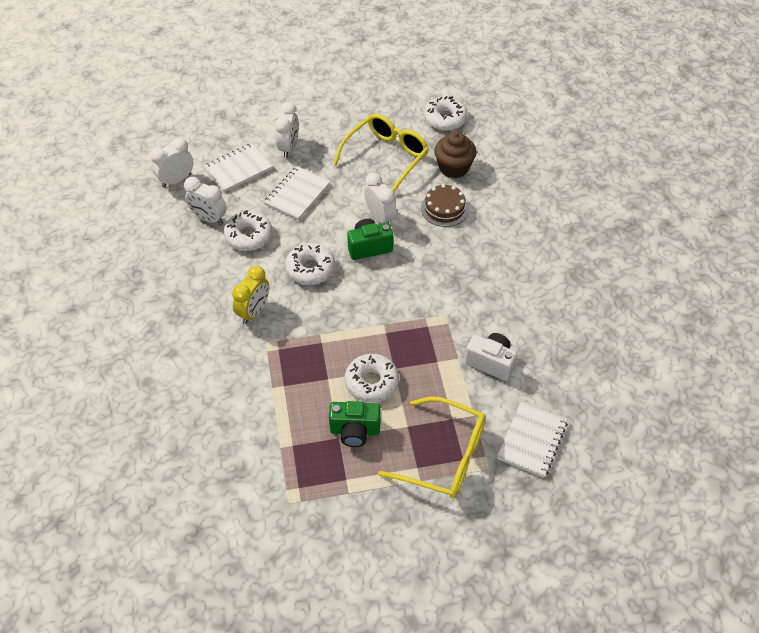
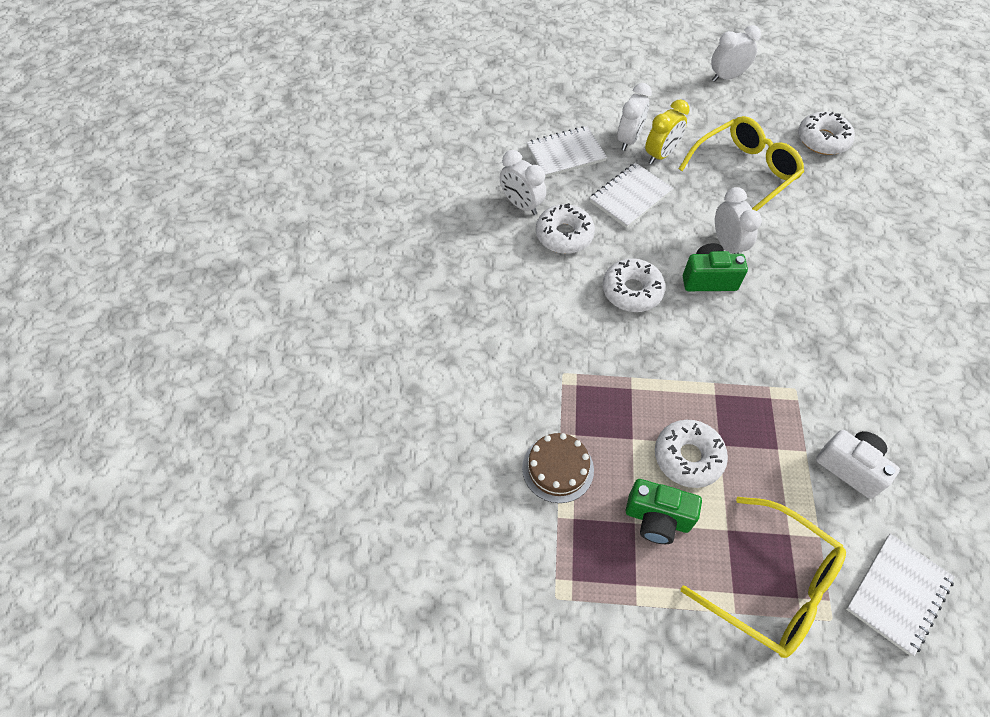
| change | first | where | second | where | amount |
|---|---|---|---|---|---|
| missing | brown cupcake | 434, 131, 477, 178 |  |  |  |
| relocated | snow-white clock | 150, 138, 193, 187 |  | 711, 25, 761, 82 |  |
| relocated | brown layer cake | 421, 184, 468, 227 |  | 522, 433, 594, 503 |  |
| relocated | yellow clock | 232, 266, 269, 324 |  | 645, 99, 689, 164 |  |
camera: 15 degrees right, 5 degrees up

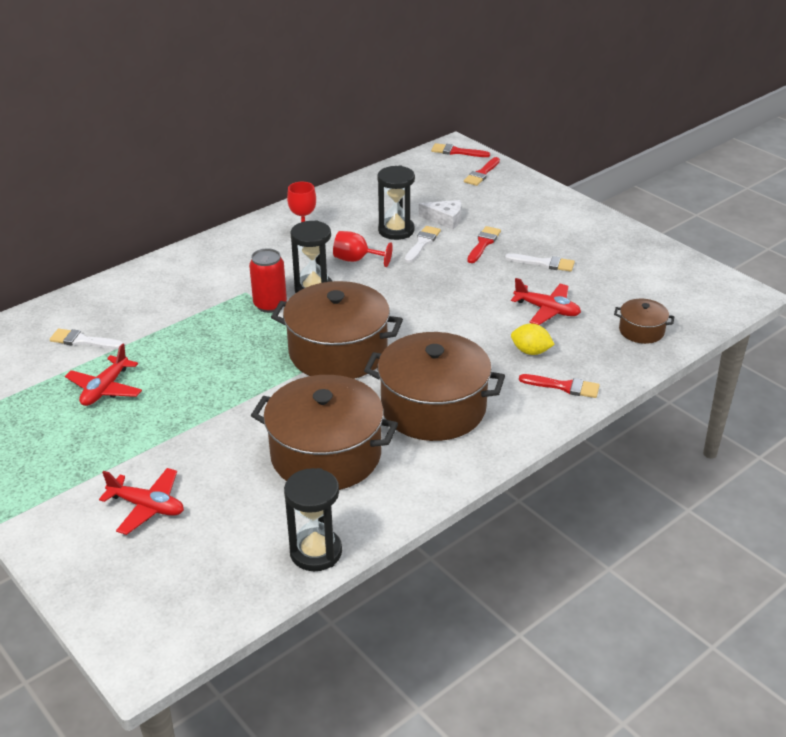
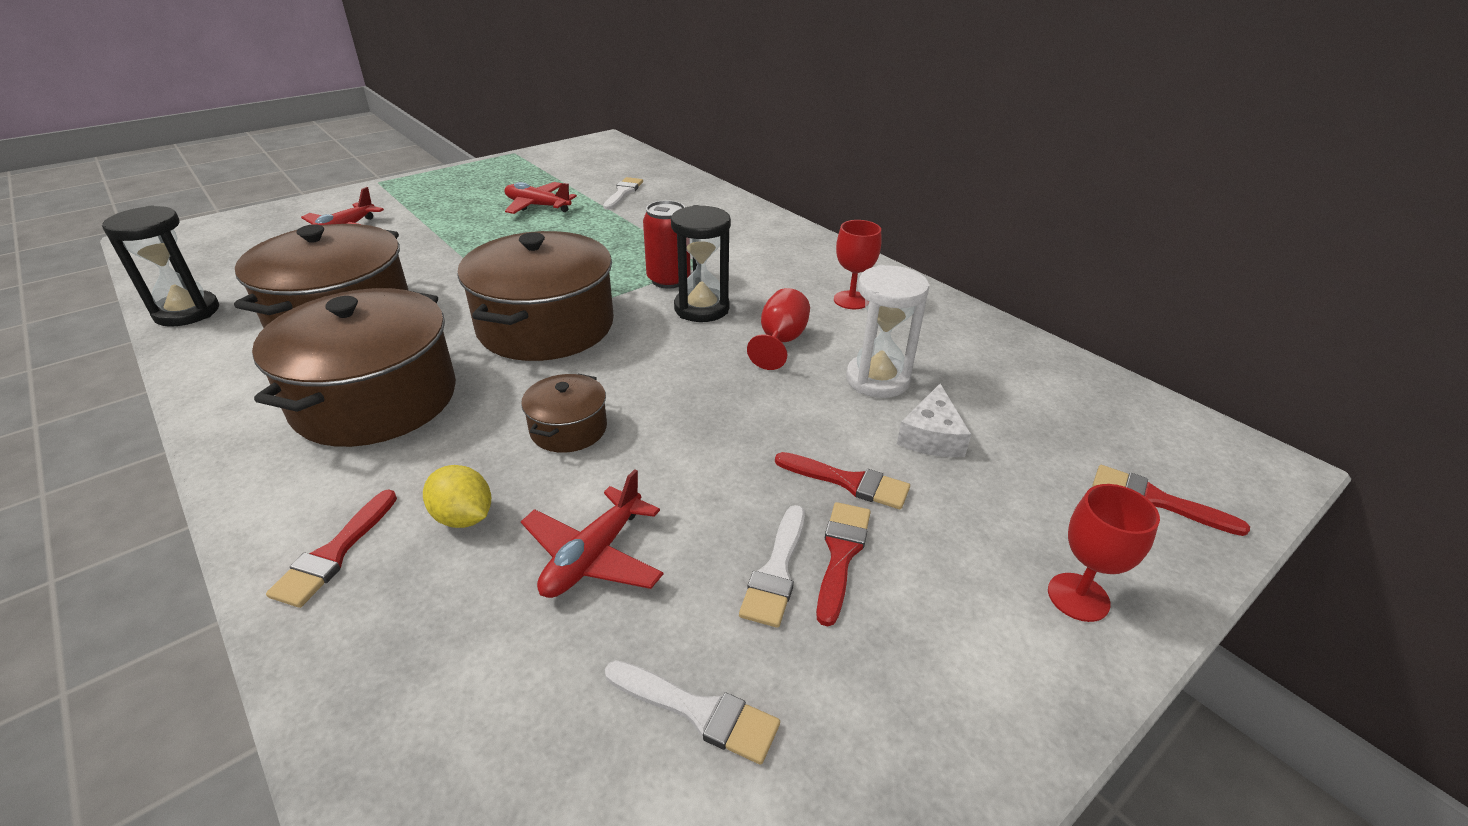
| change | first | where | second | where | amount |
|---|---|---|---|---|---|
| relocated | red paintbrush | 431, 143, 490, 157 |  | 816, 502, 871, 626 |  |
| colour | jet-black sand timer | 377, 166, 415, 240 | snow-white sand timer | 846, 265, 929, 398 |  |
| relocated | snow-white paintbrush | 405, 226, 441, 263 |  | 605, 660, 780, 765 |  |
| relocated | brown cooking pot | 614, 299, 674, 344 |  | 521, 374, 607, 453 |  |
| spun | yellow citrus fruit | 511, 324, 555, 355 |  | 423, 465, 491, 528 | 75 degrees counterclockwise |
| appeared |  |  | red wine glass | 1048, 484, 1160, 622 |  |
camera: 90 degrees right, 0 degrees up

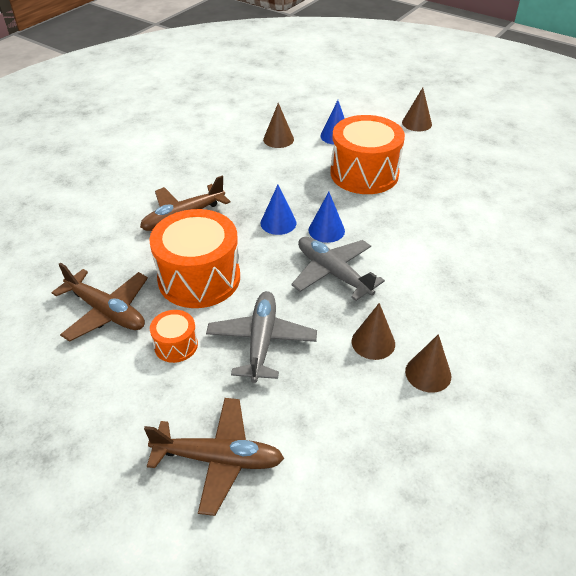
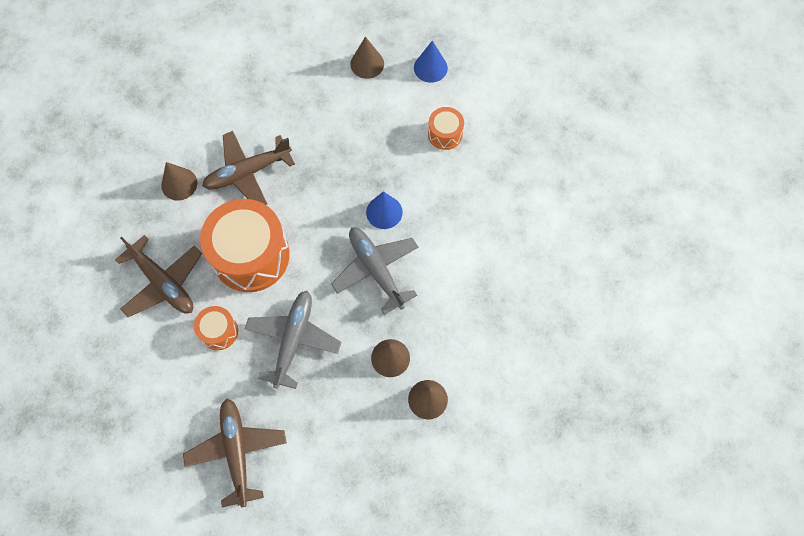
| change | first | where | second | where | amount |
|---|---|---|---|---|---|
| relocated | brown cone shape | 402, 87, 432, 131 |  | 161, 162, 197, 201 |  |
| size | orange toy drum | 331, 115, 405, 194 |  | 428, 107, 464, 150 | x0.48 |
| missing | cobalt cone shape | 260, 185, 296, 235 |  |  |  |
| spun | brown toy plane | 144, 398, 284, 516 |  | 183, 399, 287, 508 | 120 degrees counterclockwise |
camera: 10 degrees right, 25 degrees up

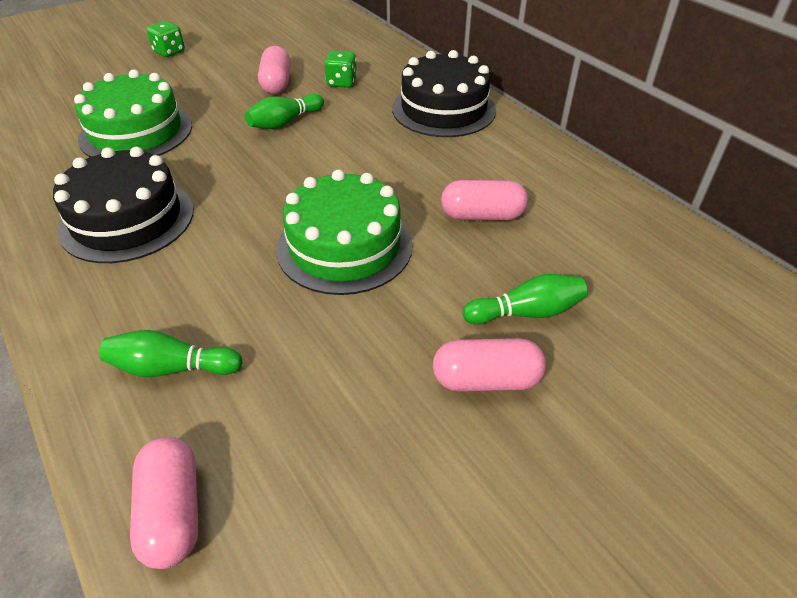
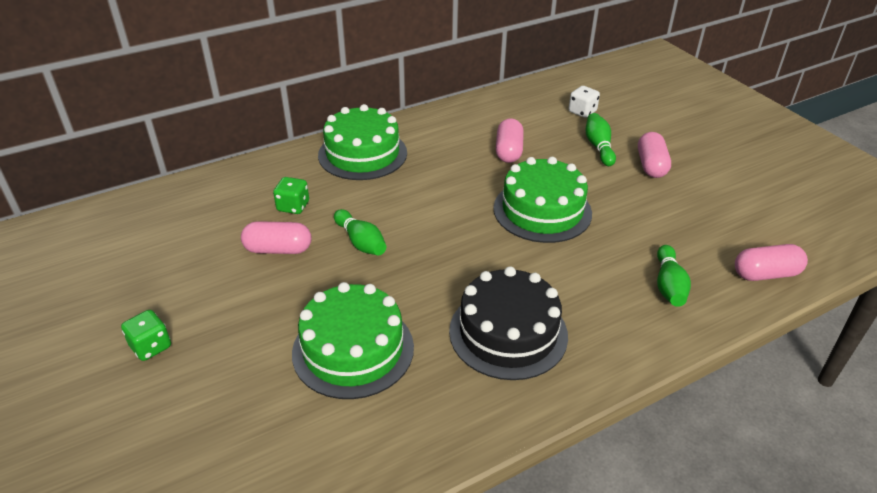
| change | first | where | second | where | amount |
|---|---|---|---|---|---|
| colour | jet-black layer cake | 392, 50, 496, 137 | emerald layer cake | 318, 104, 407, 180 |  |
| appeared |  |  | snow-white dice | 569, 86, 600, 118 |  |
camera: 85 degrees left, 5 degrees down

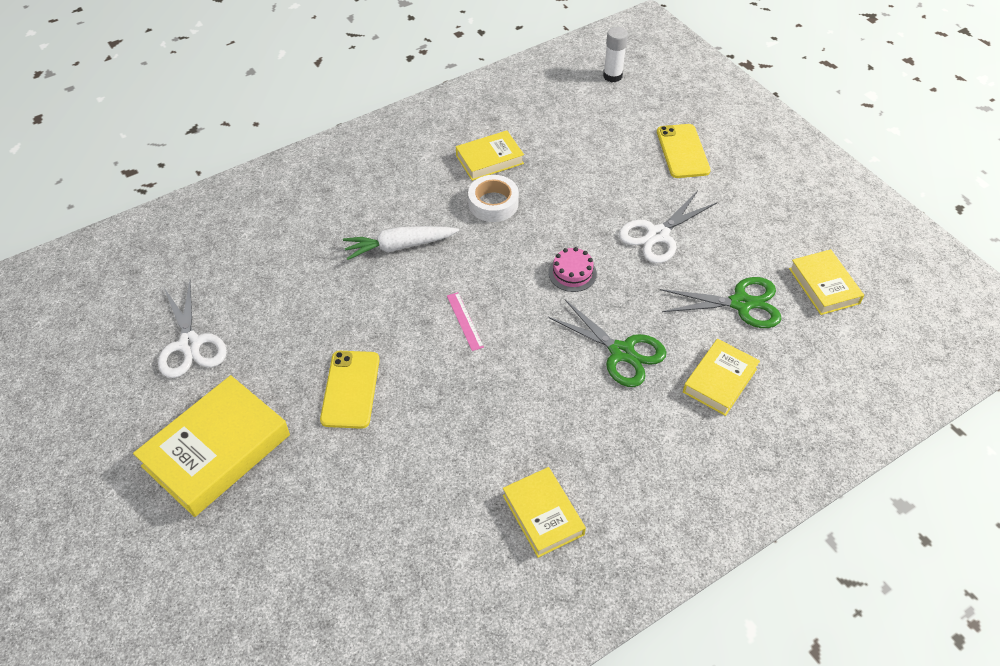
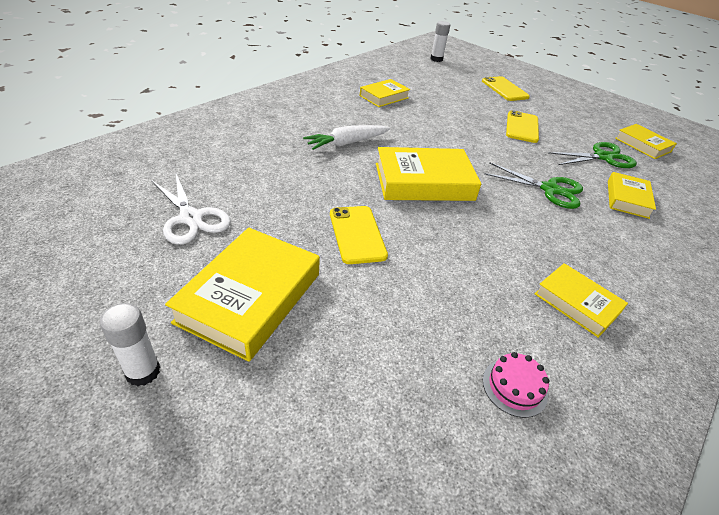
| change | first | where | second | where | amount |
|---|---|---|---|---|---|
| missing | snow-white tape | 468, 175, 519, 222 |  |  |  |
| exchanged | snow-white scissors | 619, 191, 718, 263 | yellow phone | 506, 110, 539, 143 |  |
| relocated | rosy layer cake | 548, 247, 597, 292 |  | 483, 352, 549, 418 |  |
| exchanged | rosy ruler | 447, 292, 484, 351 | yellow hardcover | 376, 147, 481, 201 |  |
| appeared |  |  | snow-white glue | 100, 303, 160, 386 |  |
camera: 20 degrees left, 10 degrees down

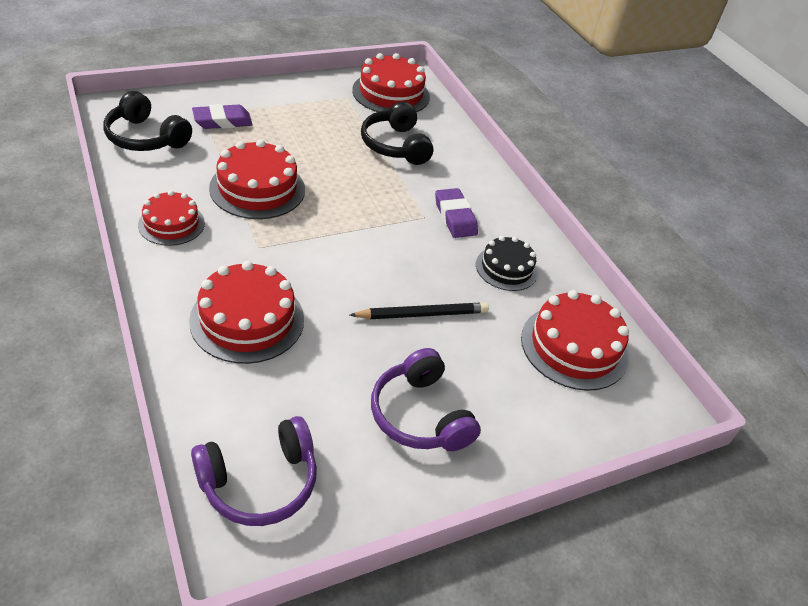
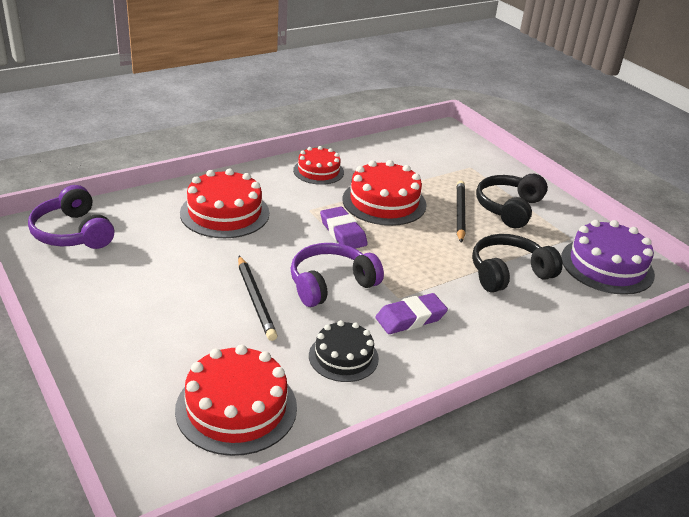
| change | first | where | second | where | amount |
|---|---|---|---|---|---|
| colour | red layer cake | 352, 53, 430, 112 | violet layer cake | 561, 220, 655, 295 |  |
| relocated | jet-black headset | 103, 91, 192, 151 |  | 476, 174, 548, 228 |  |
| relocated | violet gum eraser | 192, 104, 253, 129 |  | 320, 207, 368, 249 |  |
| relocated | violet headset | 371, 348, 481, 451 |  | 290, 243, 384, 307 |  |
| appeared |  |  | jet-black pencil | 457, 181, 465, 243 |  |
camera: 85 degrees right, 10 degrees down

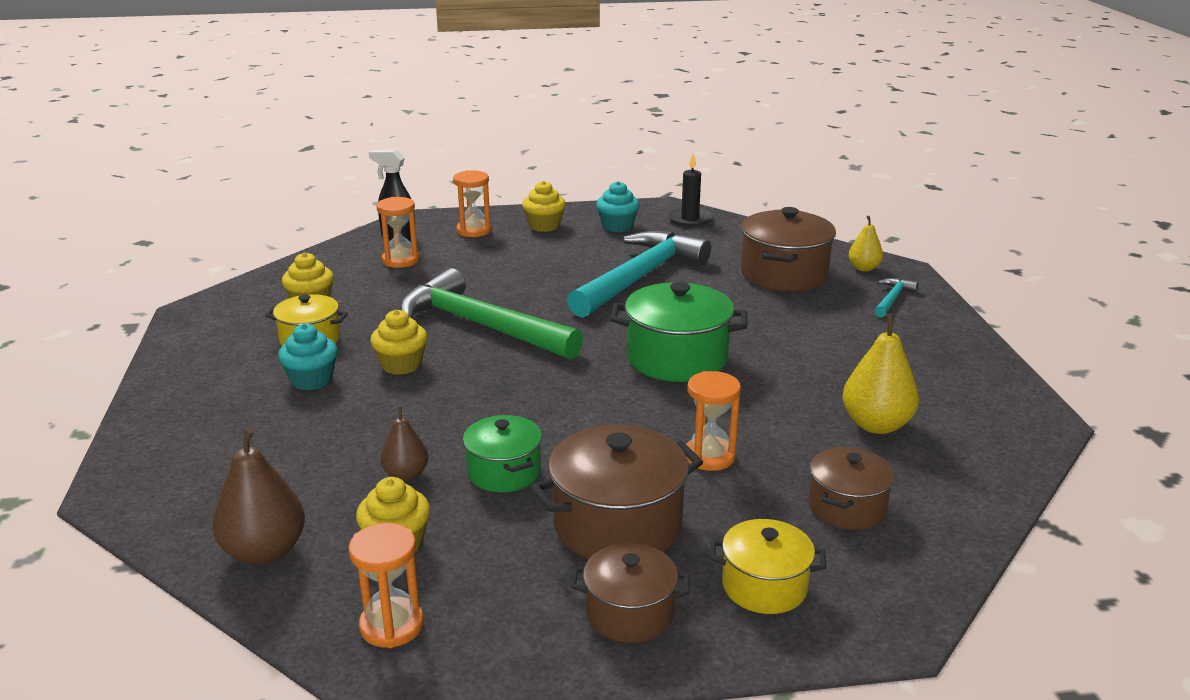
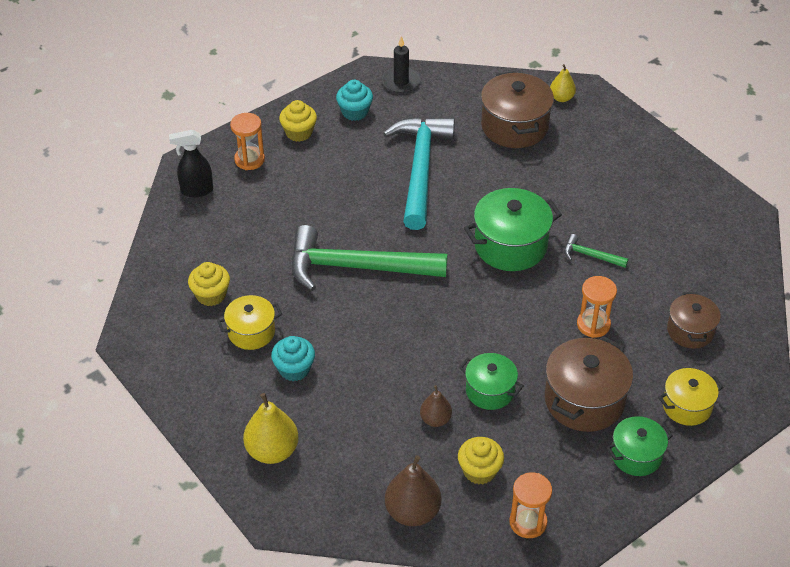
| change | first | where | second | where | amount |
|---|---|---|---|---|---|
| missing | orange sand timer | 376, 197, 419, 268 |  |  |  |
| missing | turquoise hammer | 874, 278, 919, 318 |  |  |  |
| missing | yellow cupcake | 370, 310, 428, 375 |  |  |  |
| relocated | yellow pear fruit | 842, 314, 919, 434 |  | 243, 393, 299, 464 |  |
| colour | brown cooking pot | 570, 543, 690, 643 | emerald cooking pot | 606, 416, 673, 476 |  |
| appeared |  |  | emerald hammer | 564, 234, 628, 268 |  |
camera: 30 degrees left, 20 degrees up

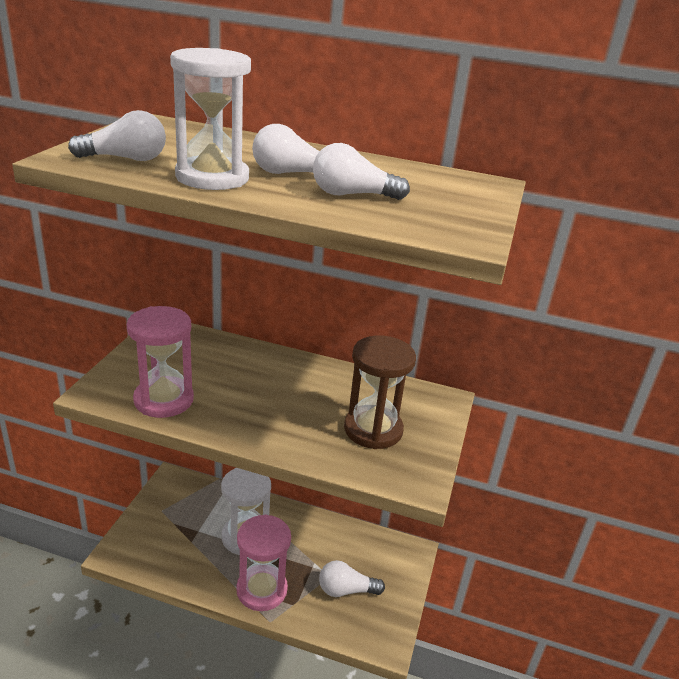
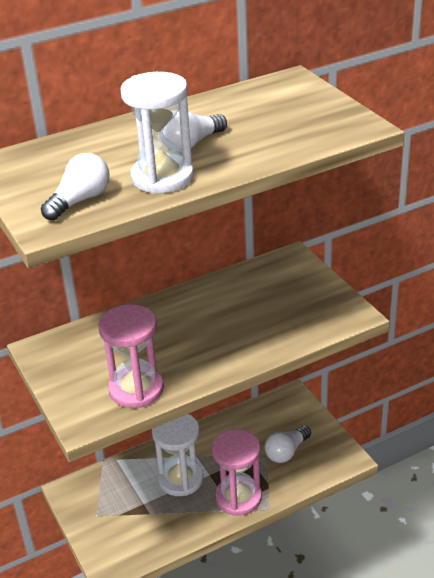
| change | first | where | second | where | amount |
|---|---|---|---|---|---|
| missing | snow-white light bulb | 313, 143, 410, 200 |  |  |  |
| missing | brown sand timer | 344, 336, 416, 449 |  |  |  |
camera: 40 degrees left, 5 degrees up

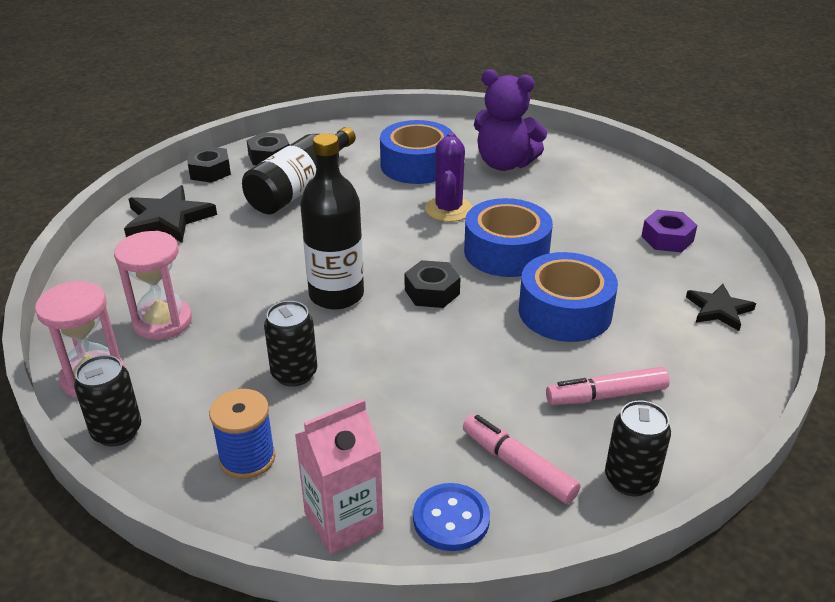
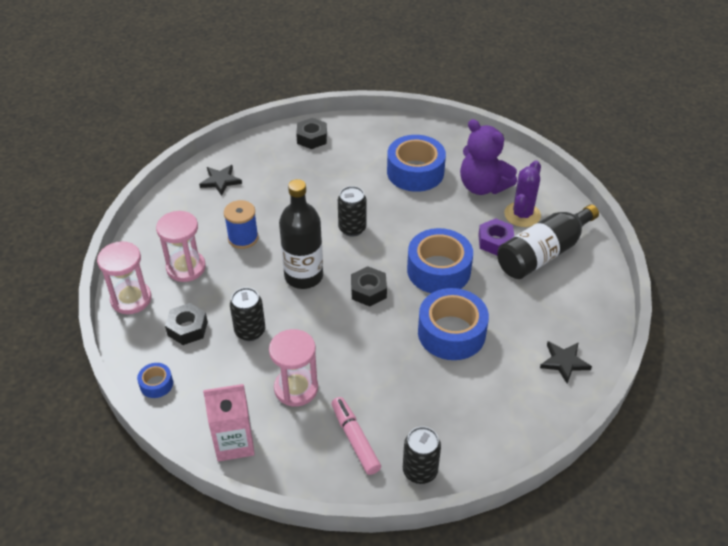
| change | first | where | second | where | amount |
|---|---|---|---|---|---|
| relocated | jet-black bottle | 242, 127, 356, 214 |  | 497, 204, 599, 279 |  |
| relocated | violet cactus | 425, 133, 472, 222 |  | 504, 160, 541, 227 |  |
| relocated | jet-black nut | 186, 146, 231, 183 |  | 165, 303, 208, 345 |  |
| size | jet-black five-pointed star | 124, 185, 217, 242 |  | 199, 165, 242, 196 | x0.64 |
| relocated | violet nut | 642, 210, 698, 253 |  | 478, 218, 514, 255 |  |
| relocated | jet-black soda can | 74, 355, 141, 447 |  | 338, 186, 367, 237 |  |
| missing | rosy marker pen | 546, 367, 670, 405 |  |  |  |
| relocated | cobalt reel of thread | 209, 389, 276, 479 |  | 224, 200, 259, 249 |  |
| missing | cobalt sewing button | 413, 483, 490, 551 |  |  |  |
| appeared |  |  | rosy sand timer | 269, 329, 318, 407 |  |
| appeared |  |  | cobalt tape | 137, 363, 173, 398 |  |
camera: 20 degrees right, 10 degrees up

